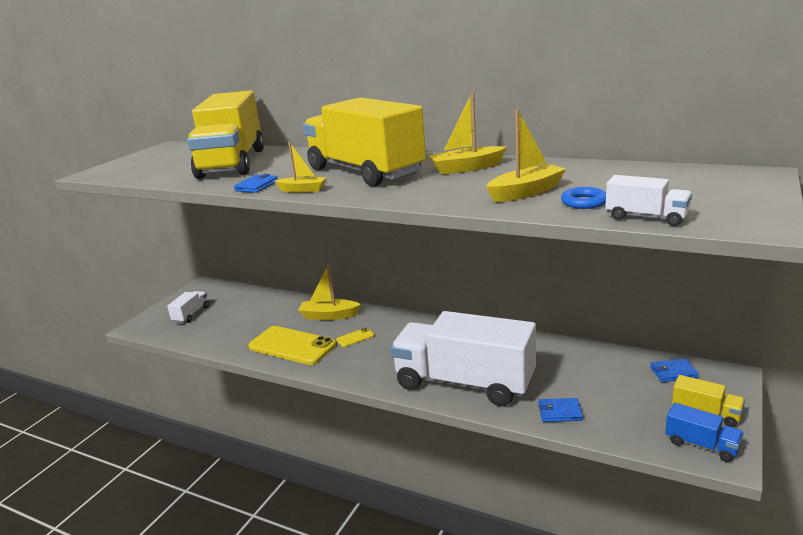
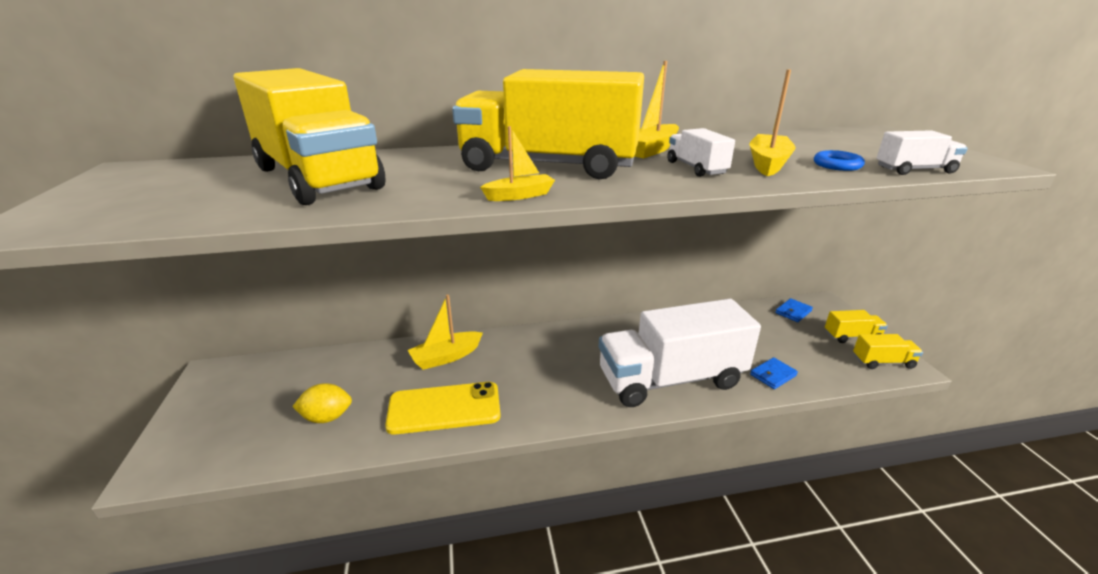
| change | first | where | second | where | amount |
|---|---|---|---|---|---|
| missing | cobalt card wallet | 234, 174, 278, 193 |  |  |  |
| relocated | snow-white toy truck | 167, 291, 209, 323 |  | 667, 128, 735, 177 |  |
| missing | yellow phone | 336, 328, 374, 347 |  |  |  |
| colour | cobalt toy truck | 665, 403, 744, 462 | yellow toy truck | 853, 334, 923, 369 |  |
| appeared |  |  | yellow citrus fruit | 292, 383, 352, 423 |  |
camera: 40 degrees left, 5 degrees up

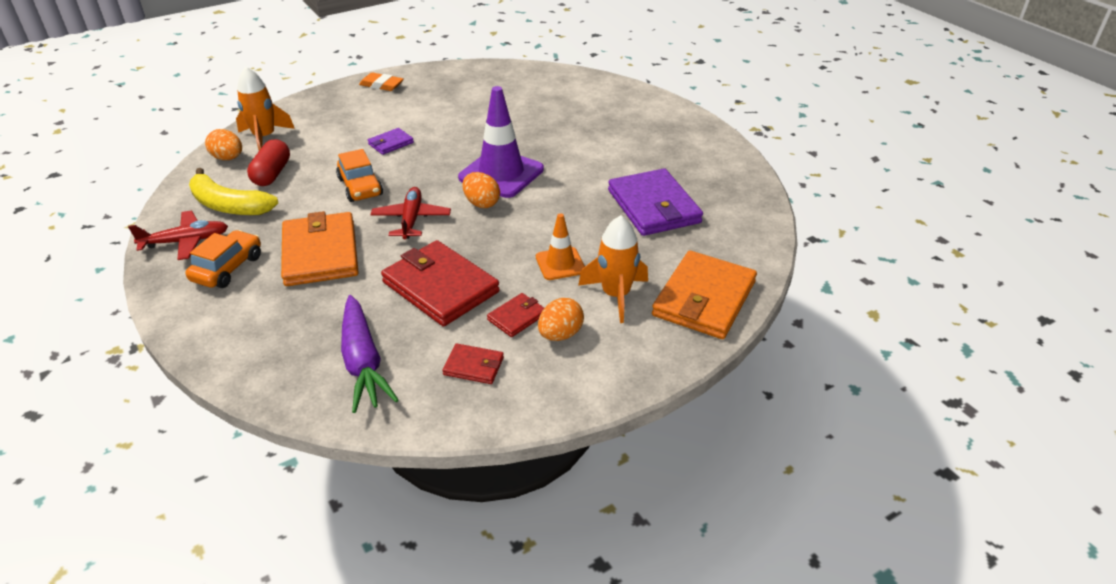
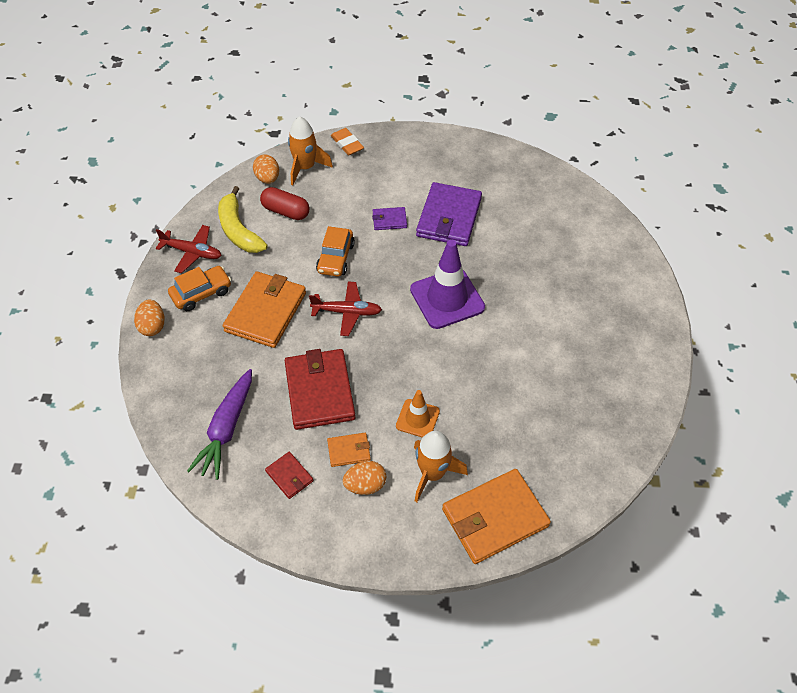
| change | first | where | second | where | amount |
|---|---|---|---|---|---|
| relocated | orange gum eraser | 359, 72, 403, 91 |  | 331, 128, 364, 155 |  |
| spun | red capsule | 247, 139, 290, 186 |  | 260, 187, 309, 220 | 75 degrees clockwise |
| relocated | violet card wallet | 608, 168, 703, 236 |  | 416, 182, 482, 246 |  |
| relocated | orange egg shape | 462, 172, 500, 208 |  | 134, 300, 165, 336 |  |
| spun | red toy plane | 371, 187, 451, 240 |  | 309, 282, 382, 336 | 60 degrees clockwise |
| colour | red card wallet | 487, 293, 544, 337 | orange card wallet | 327, 433, 371, 467 |  |
camera: 35 degrees right, 15 degrees up

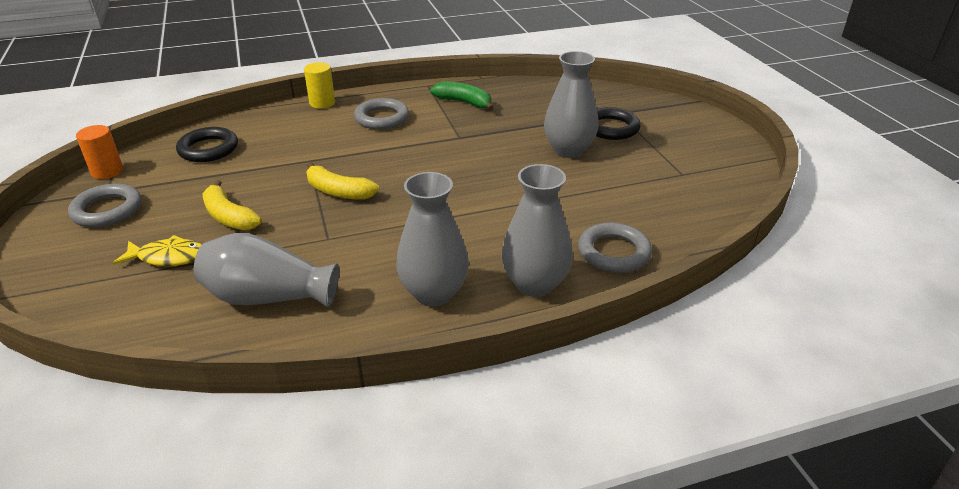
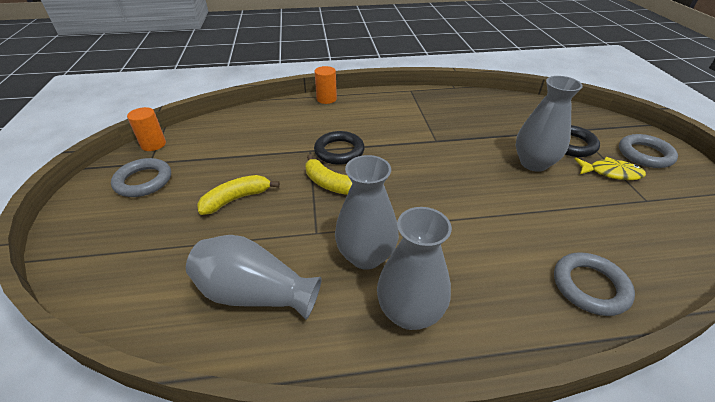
| change | first | where | second | where | amount |
|---|---|---|---|---|---|
| colour | yellow cylinder | 304, 62, 335, 109 | orange cylinder | 314, 66, 337, 104 |  |
| missing | emerald banana fruit | 430, 81, 494, 111 |  |  |  |
| relocated | ash-grey torus | 354, 98, 409, 130 |  | 619, 134, 678, 168 |  |
| relocated | jet-black torus | 176, 127, 238, 162 |  | 314, 131, 365, 165 |  |
| relocated | ash-grey vase | 501, 164, 573, 297 |  | 335, 155, 399, 270 |  |
| spun | yellow banana fruit | 202, 180, 262, 230 |  | 197, 175, 280, 215 | 90 degrees clockwise |
| relocated | yellow toy fish | 113, 235, 202, 266 |  | 575, 157, 646, 180 |  |
camera: 10 degrees right, 5 degrees up

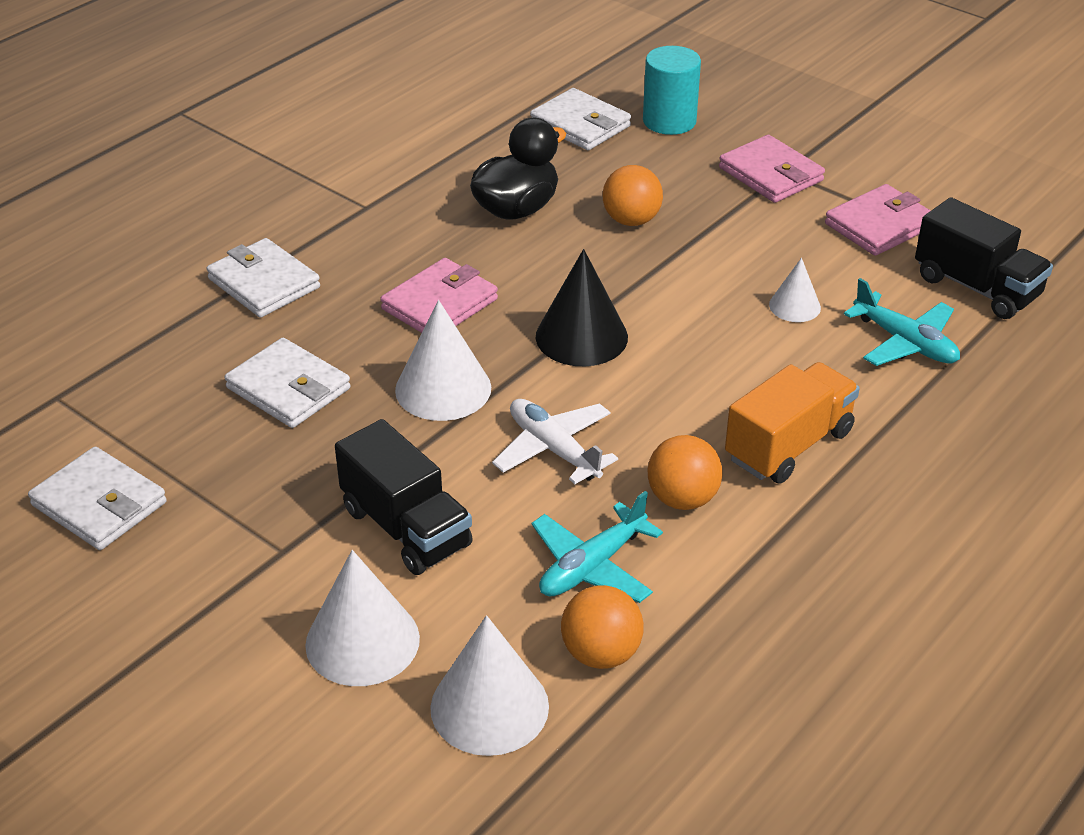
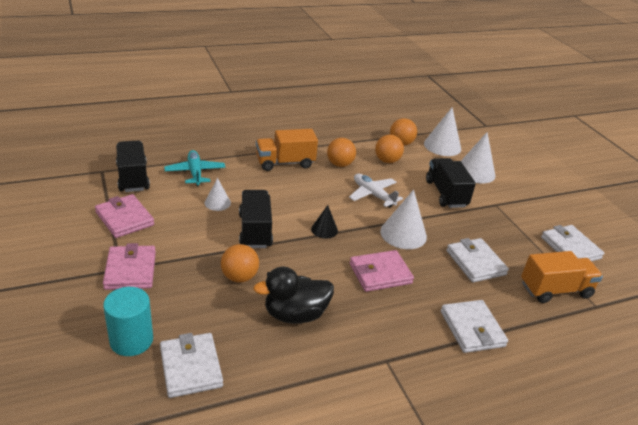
| change | first | where | second | where | amount |
|---|---|---|---|---|---|
| spun | rosy card wallet | 825, 184, 931, 256 |  | 95, 194, 154, 238 | 60 degrees clockwise |
| size | jet-black cone shape | 536, 249, 628, 366 |  | 311, 205, 338, 239 | x0.57 |
| spun | snow-white toy plane | 492, 399, 618, 484 |  | 349, 174, 403, 207 | 150 degrees clockwise |
| exchanged | turquoise toy plane | 532, 491, 663, 603 | orange play ball | 375, 135, 404, 163 |  |
| appeared |  |  | jet-black toy truck | 239, 190, 273, 248 |  |
| appeared |  |  | orange toy truck | 521, 251, 603, 303 |  |
camera: 155 degrees left, 5 degrees down

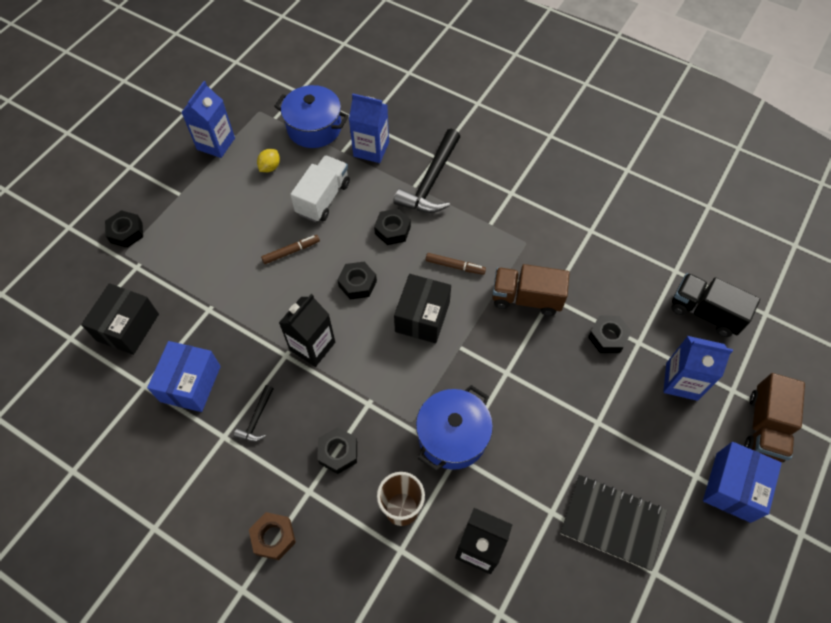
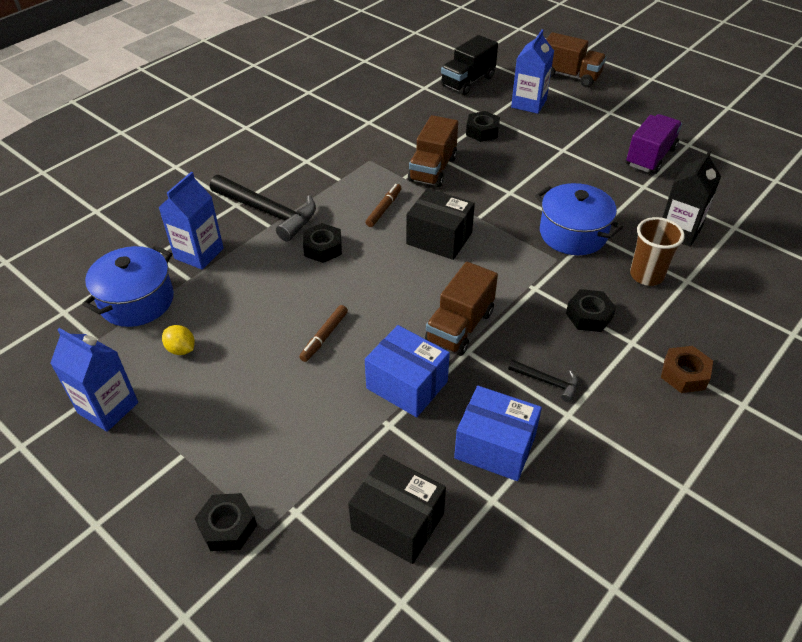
| change | first | where | second | where | amount |
|---|---|---|---|---|---|
| missing | snow-white toy truck | 290, 155, 350, 222 |  |  |  |
| spun | brown marker pen | 261, 235, 320, 264 |  | 299, 305, 348, 362 | 135 degrees counterclockwise |
| missing | jet-black nut | 337, 262, 377, 300 |  |  |  |
| exchanged | jet-black milk carton | 279, 294, 335, 367 | brown toy truck | 425, 262, 498, 356 |  |
| relocated | cobalt parcel | 703, 442, 782, 523 |  | 365, 325, 450, 417 |  |
| exchanged | jet-black exercise book | 560, 475, 667, 571 | violet toy truck | 626, 114, 682, 174 |  |
camera: 80 degrees left, 15 degrees down

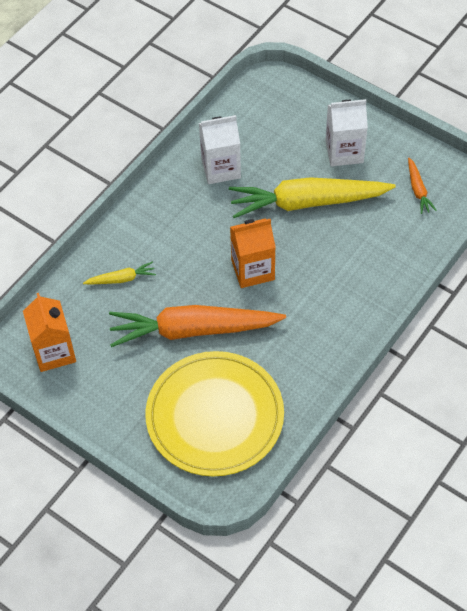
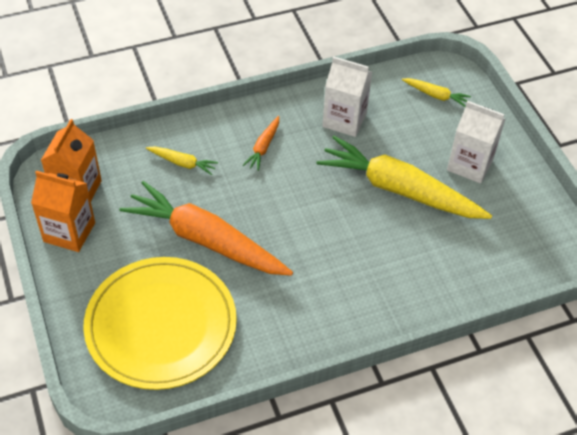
| change | first | where | second | where | amount |
|---|---|---|---|---|---|
| relocated | orange root vegetable | 408, 158, 437, 214 |  | 243, 116, 279, 171 |  |
| relocated | orange milk carton | 230, 219, 276, 288 |  | 31, 171, 95, 252 |  |
| appeared |  |  | yellow root vegetable | 402, 78, 471, 107 |  |
camera: 30 degrees right, 5 degrees down

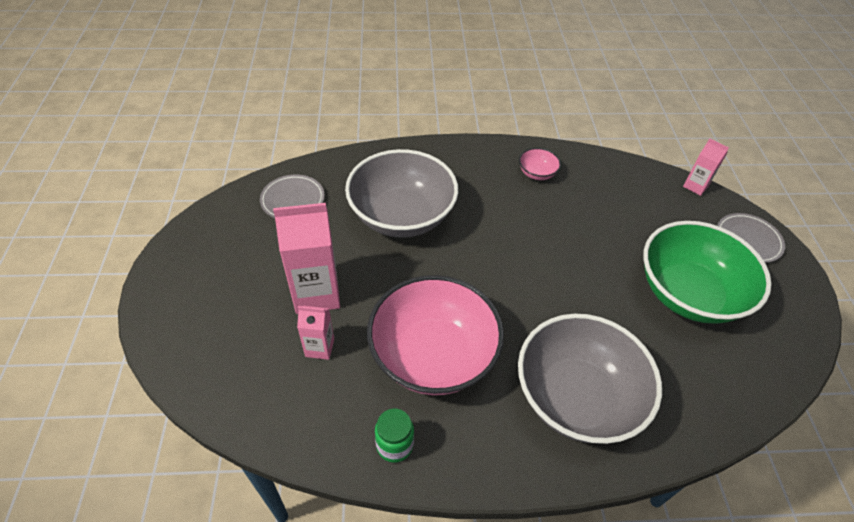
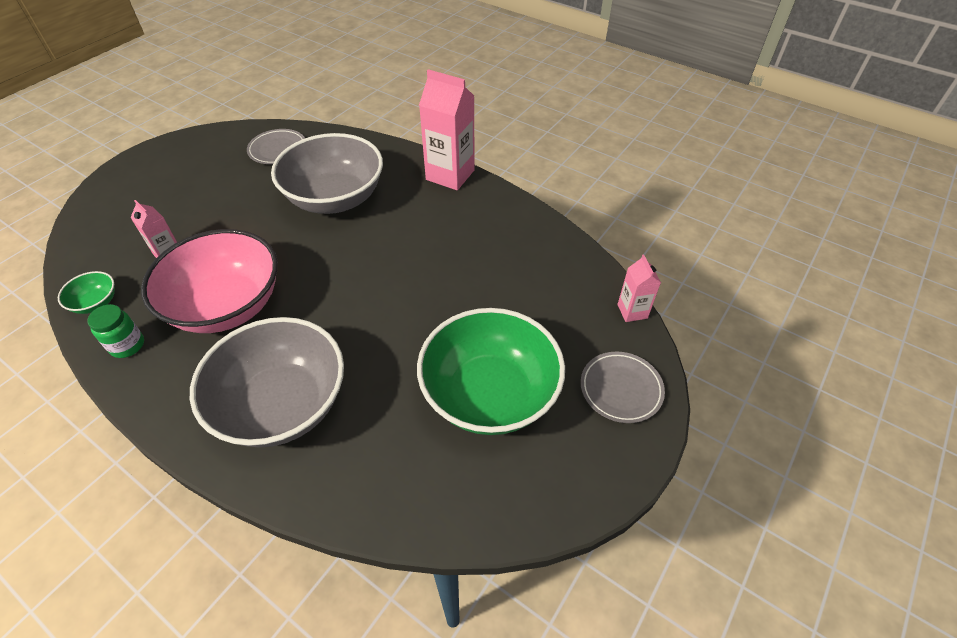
| change | first | where | second | where | amount |
|---|---|---|---|---|---|
| missing | rosy bowl | 519, 148, 561, 180 |  |  |  |
| relocated | rosy milk carton | 273, 203, 340, 314 |  | 419, 69, 475, 190 |  |
| appeared |  |  | emerald bowl | 58, 271, 115, 314 |  |
camera: 40 degrees right, 0 degrees up

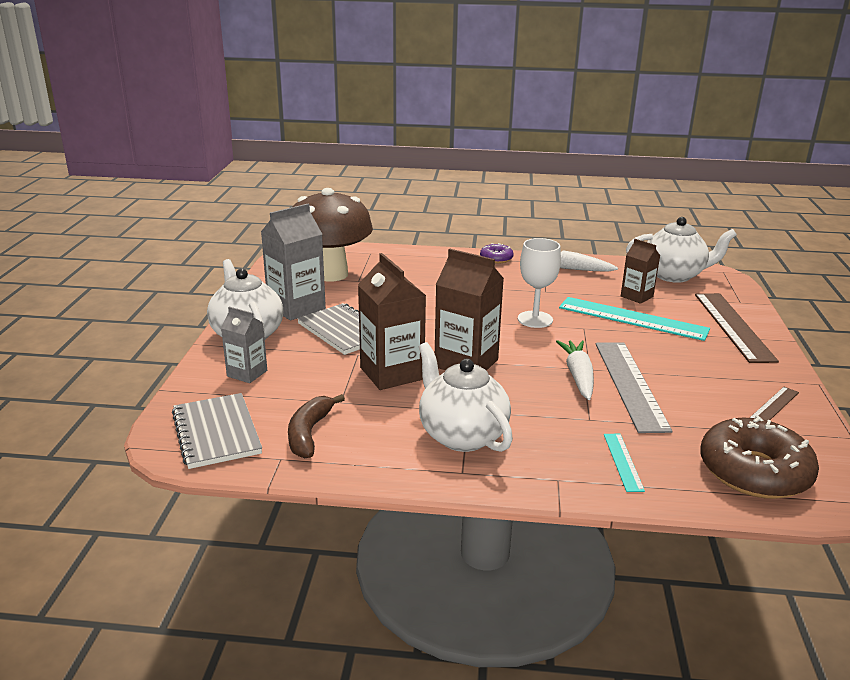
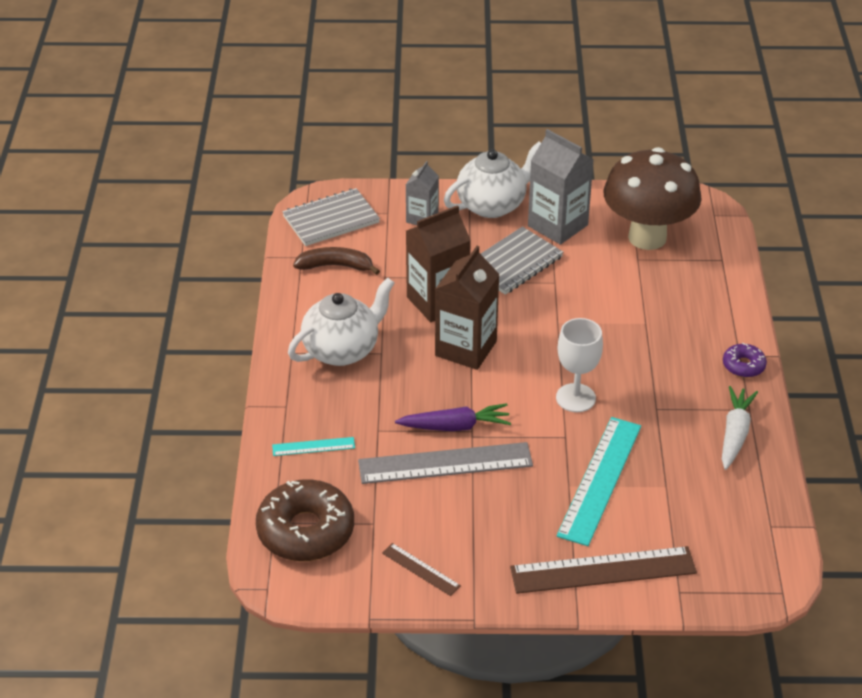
| change | first | where | second | where | amount |
|---|---|---|---|---|---|
| missing | snow-white teapot | 626, 217, 737, 283 |  |  |  |
| missing | brown milk carton | 621, 239, 660, 304 |  |  |  |
| colour | snow-white root vegetable | 556, 340, 594, 400 | violet root vegetable | 395, 403, 511, 431 |  |
camera: 85 degrees right, 15 degrees up

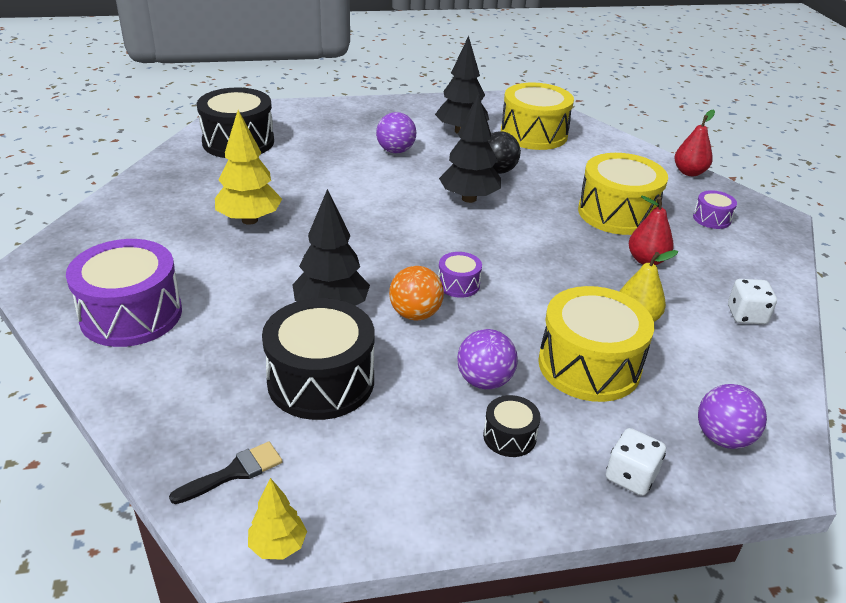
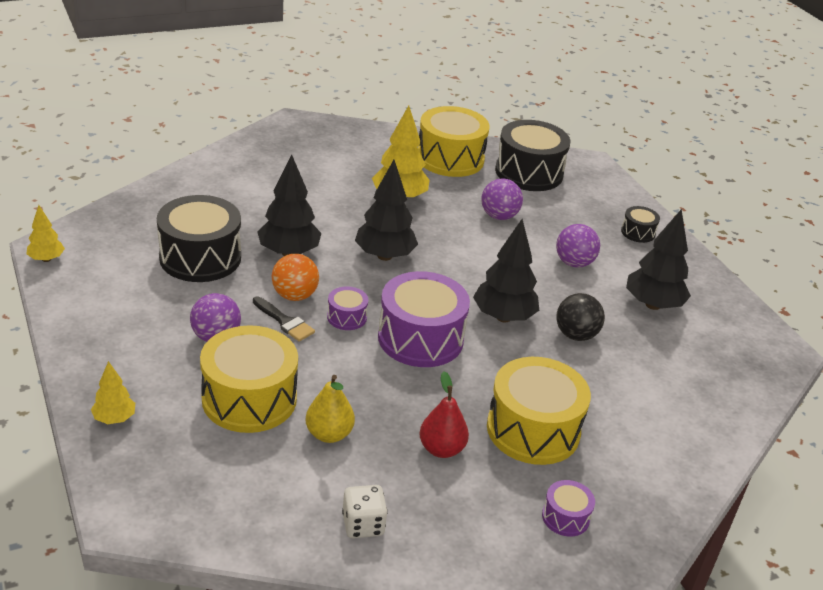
| change | first | where | second | where | amount |
|---|---|---|---|---|---|
| relocated | yellow toy drum | 501, 83, 574, 150 |  | 418, 106, 490, 177 |  |
| missing | red pear fruit | 674, 110, 715, 176 |  |  |  |
| relocated | violet toy drum | 66, 239, 182, 347 |  | 378, 271, 470, 367 |  |
| relocated | violet play ball | 698, 384, 767, 449 |  | 481, 179, 523, 220 |  |
| relocated | jet-black toy drum | 483, 395, 541, 457 |  | 621, 206, 660, 243 |  |
| exchanged | snow-white dice | 606, 428, 666, 496 | yellow tree | 91, 361, 135, 424 |  |
| relocated | jet-black paintbrush | 169, 442, 283, 504 |  | 253, 297, 315, 341 |  |
| appeared |  |  | jet-black tree | 355, 160, 418, 261 |  |
camera: 75 degrees right, 0 degrees up

